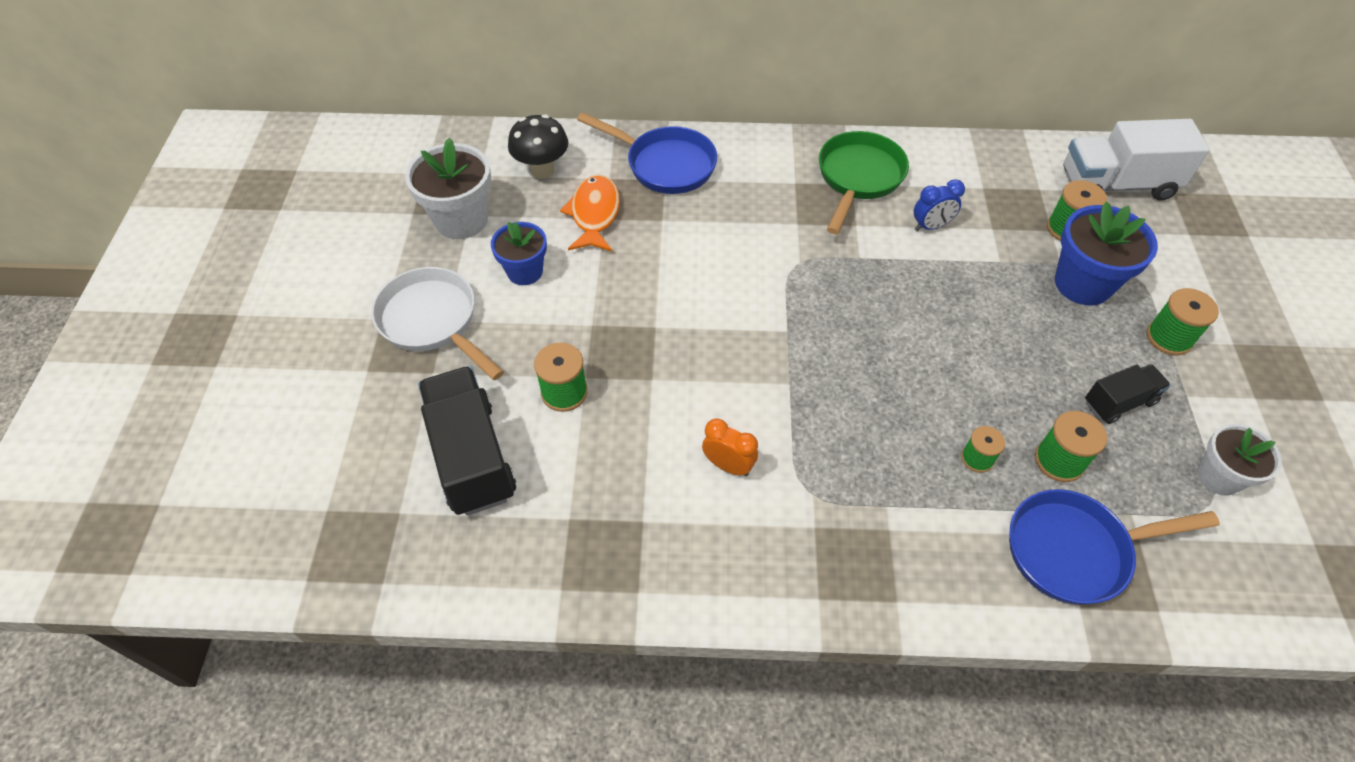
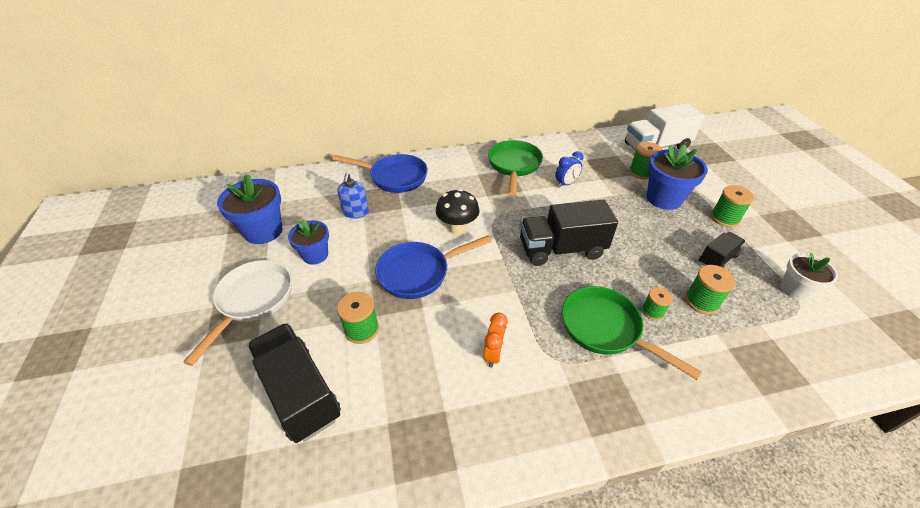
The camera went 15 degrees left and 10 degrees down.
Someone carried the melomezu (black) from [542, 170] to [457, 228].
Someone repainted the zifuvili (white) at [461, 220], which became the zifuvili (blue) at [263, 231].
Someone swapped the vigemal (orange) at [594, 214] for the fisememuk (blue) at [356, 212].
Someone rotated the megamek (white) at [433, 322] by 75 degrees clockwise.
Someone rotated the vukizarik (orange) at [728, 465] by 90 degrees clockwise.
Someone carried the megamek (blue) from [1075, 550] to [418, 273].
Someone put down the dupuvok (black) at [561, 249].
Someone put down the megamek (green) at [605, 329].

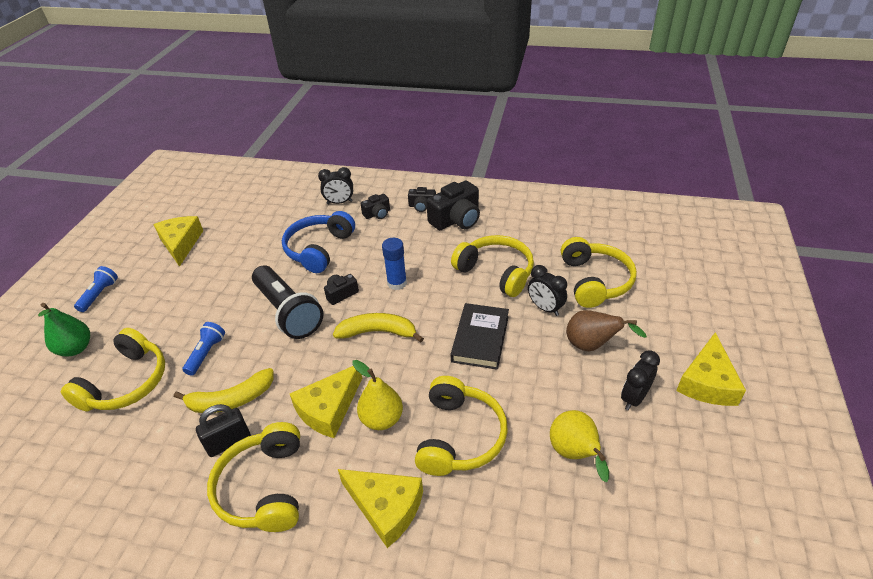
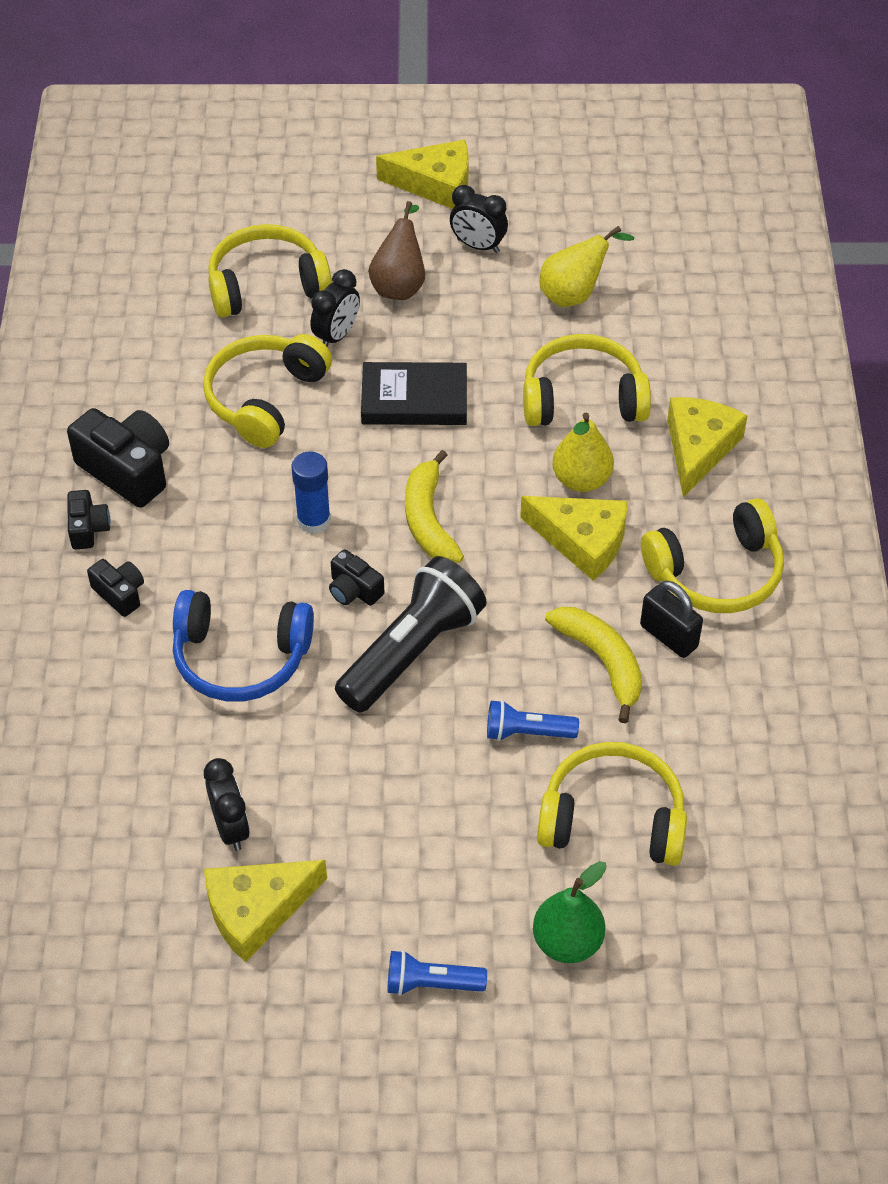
The camera went 105 degrees left and 10 degrees up.
Someone carried the vukizarik (black) from [339, 202] to [231, 827].

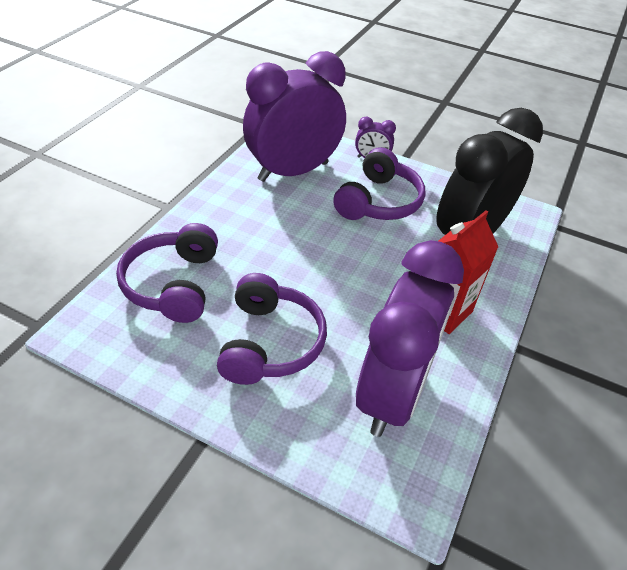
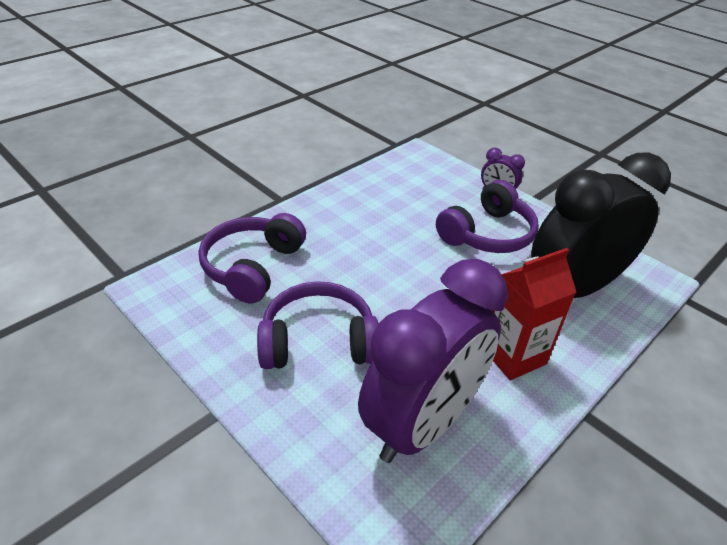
The camera went 20 degrees right and 5 degrees down.
Someone took away the vukizarik (purple) at [293, 172].
Someone rotated the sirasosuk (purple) at [270, 342] by 120 degrees counterclockwise.

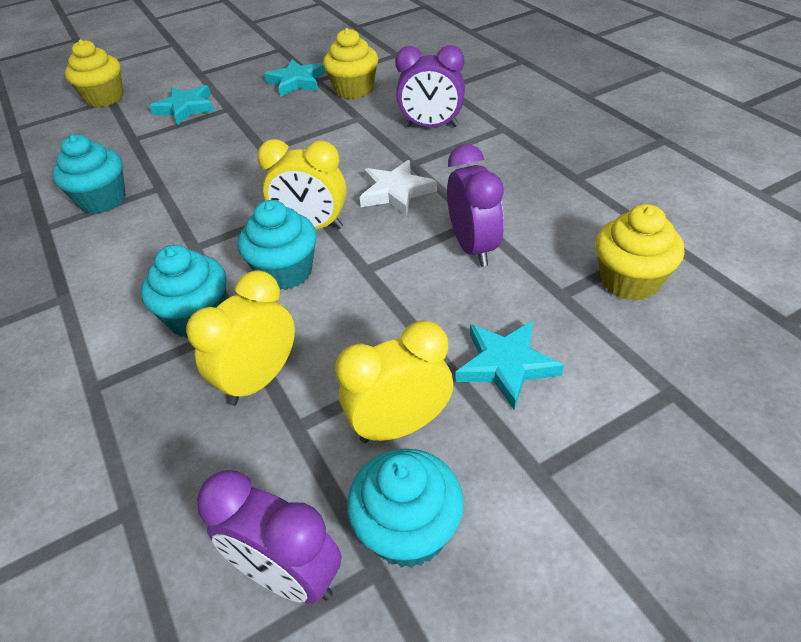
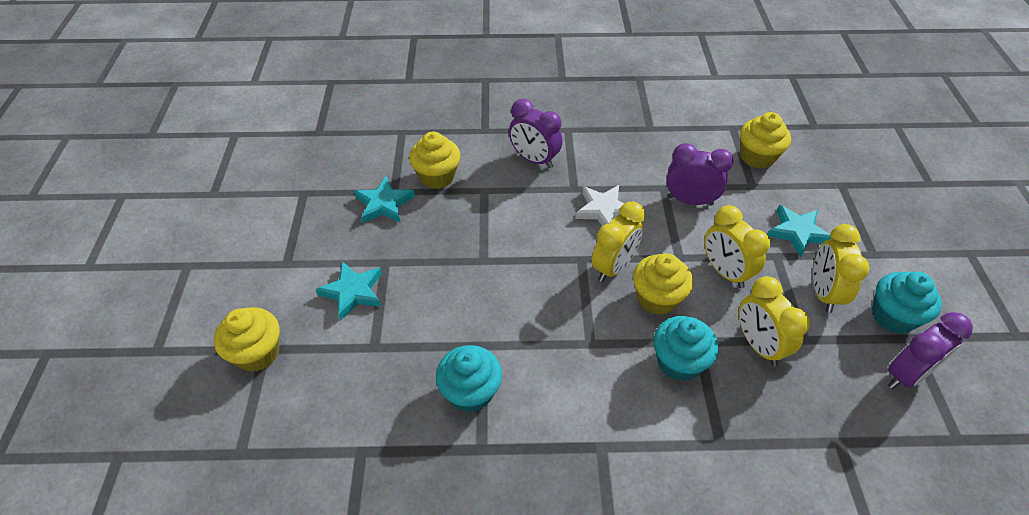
The camera went 65 degrees left and 5 degrees up.
Someone rotated the vukizarik (purple) at [431, 126] by 90 degrees clockwise.
Someone repainted the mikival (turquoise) at [286, 272], which became the mikival (yellow) at [657, 298].
Someone put down the vukizarik (yellow) at [725, 272].

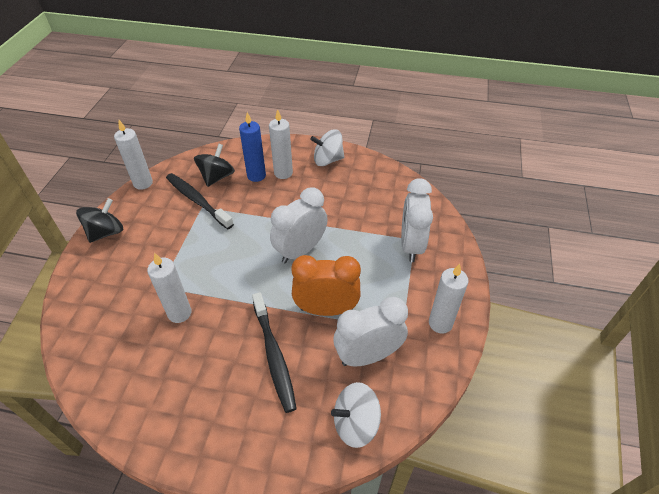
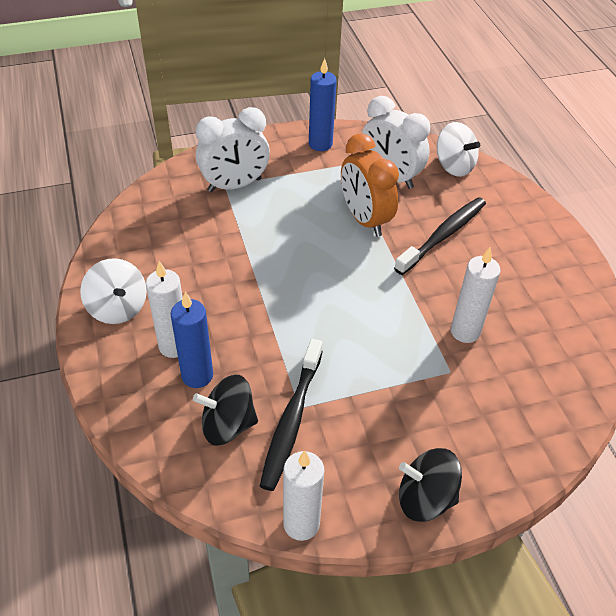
The camera went 120 degrees left and 0 degrees up.
Someone took away the vukizarik (white) at [300, 250].
Someone repainted the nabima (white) at [440, 323], which became the nabima (blue) at [320, 144].

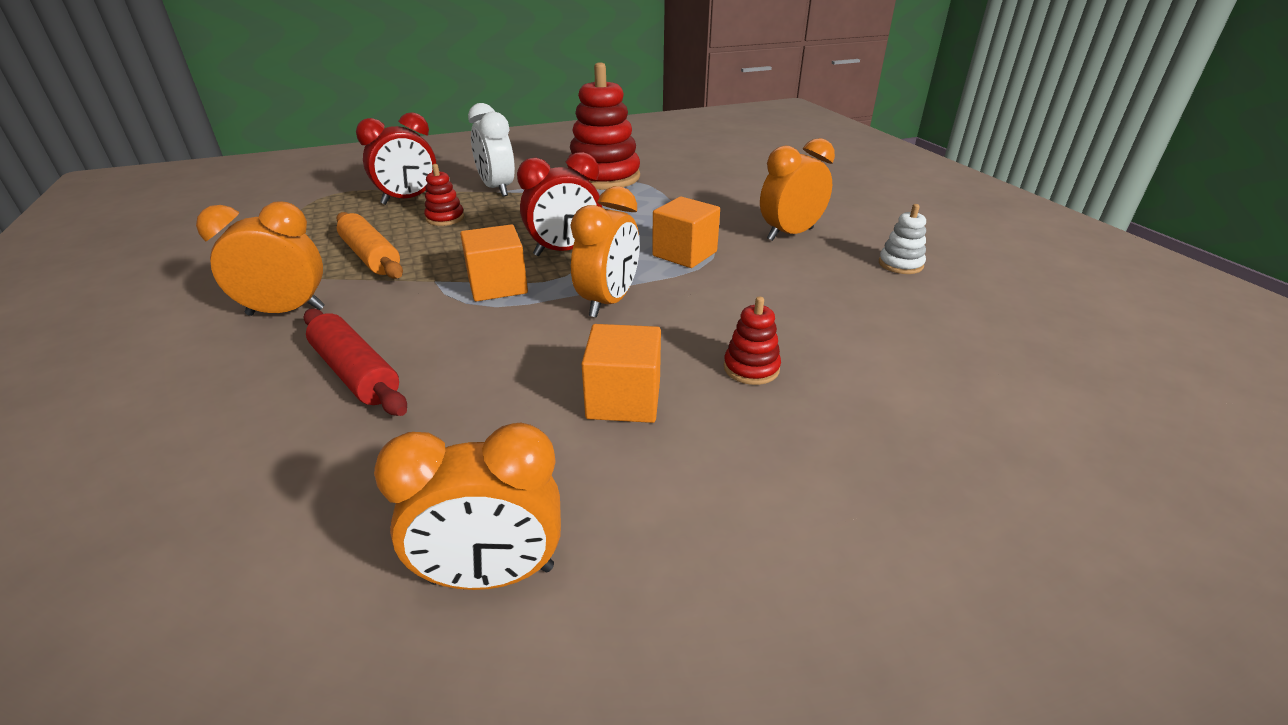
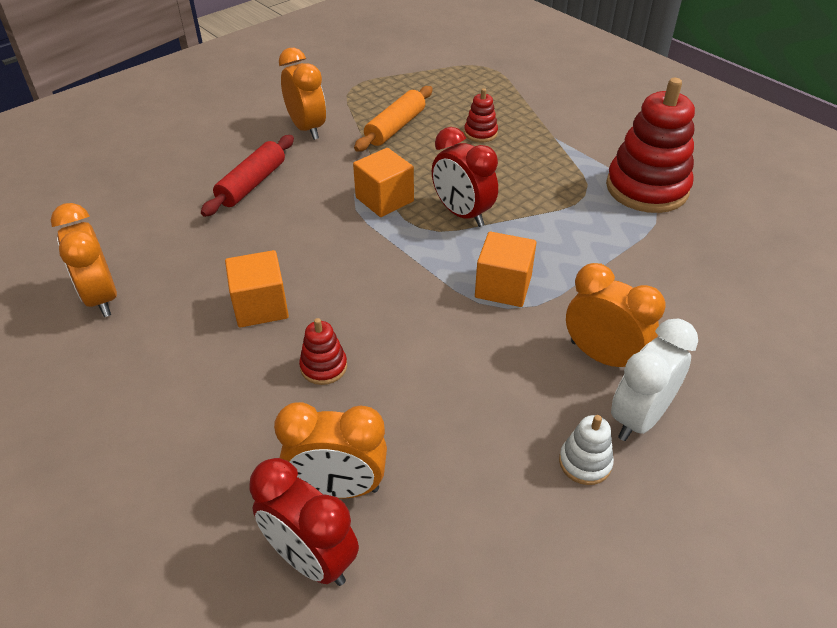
The camera went 70 degrees right and 10 degrees up.
Someone carried the vukizarik (white) from [497, 189] to [639, 418].
Someone carried the vukizarik (red) from [408, 199] to [311, 559].
Someone carried the vukizarik (orange) from [608, 302] to [338, 488].

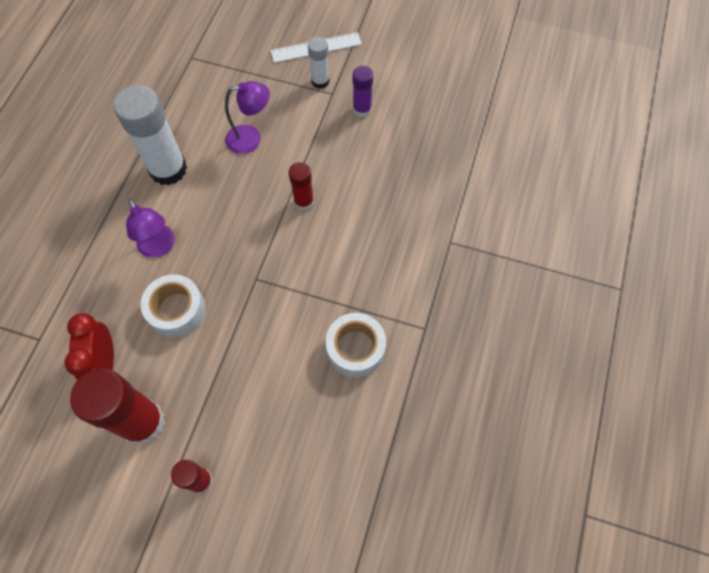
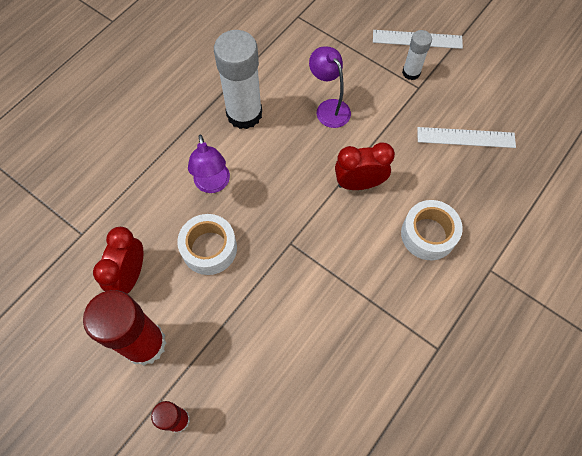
The camera went 20 degrees right and 0 degrees up.
Someone took away the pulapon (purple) at [362, 109].
Someone rotated the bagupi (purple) at [251, 138] by 135 degrees counterclockwise.
Someone swapped the pulapon (red) at [304, 202] for the vukizarik (red) at [359, 183].
Someone carried the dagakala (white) from [355, 348] to [428, 234].
Someone put down the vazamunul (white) at [466, 137].

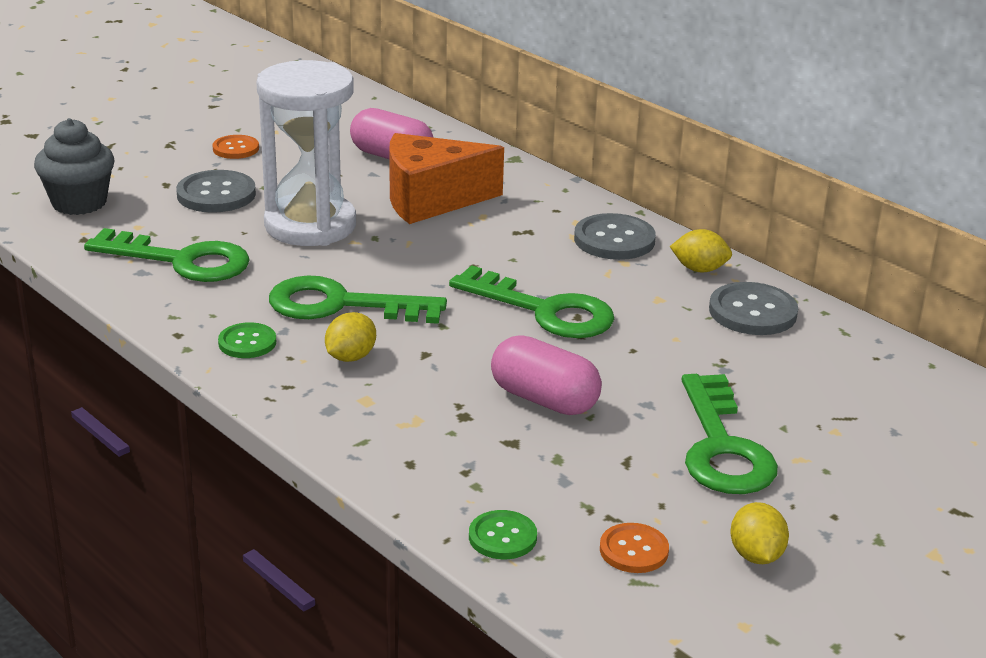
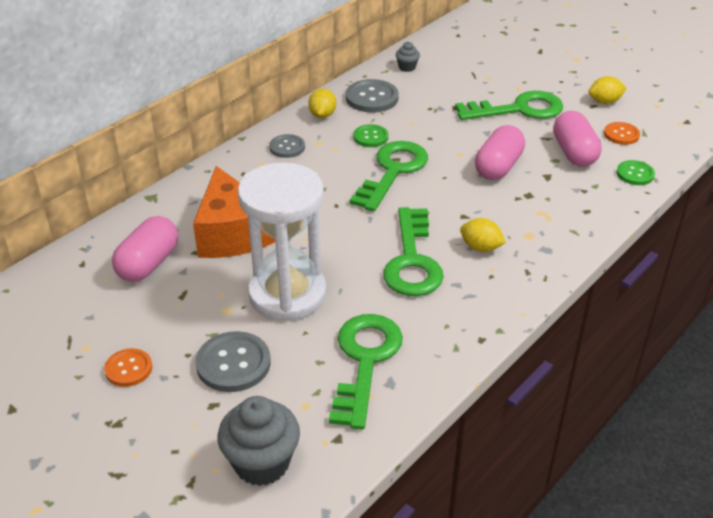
The camera went 95 degrees left and 10 degrees up.
Someone scaled the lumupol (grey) at [614, 240] by 0.62.
Someone carried the lumupol (green) from [247, 342] to [370, 137].
Someone put down the mikival (grey) at [407, 67].
Someone put down the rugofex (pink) at [574, 153].

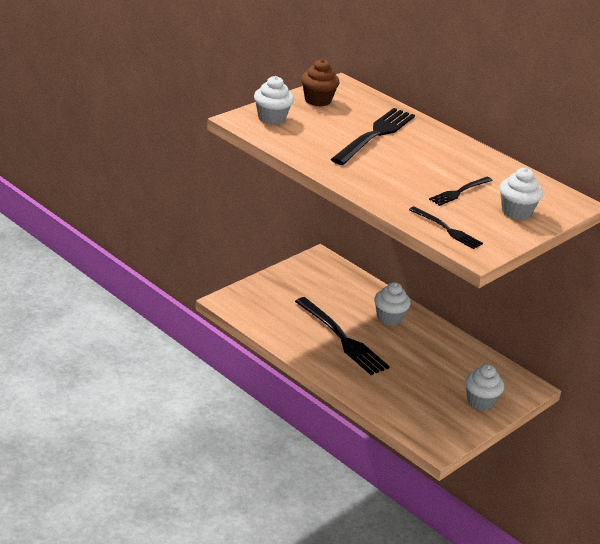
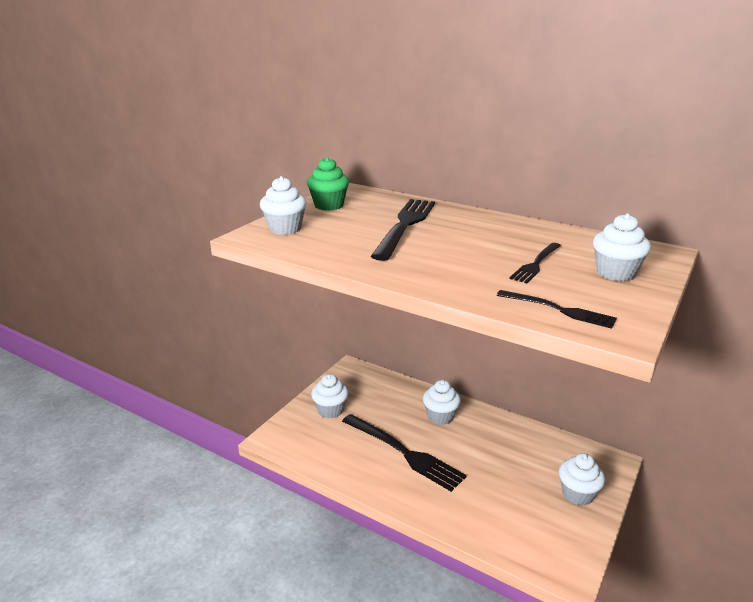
The camera went 10 degrees left and 5 degrees down.
Someone repainted the mikival (brown) at [317, 100], which became the mikival (green) at [328, 205].
Someone put down the mikival (white) at [330, 410].

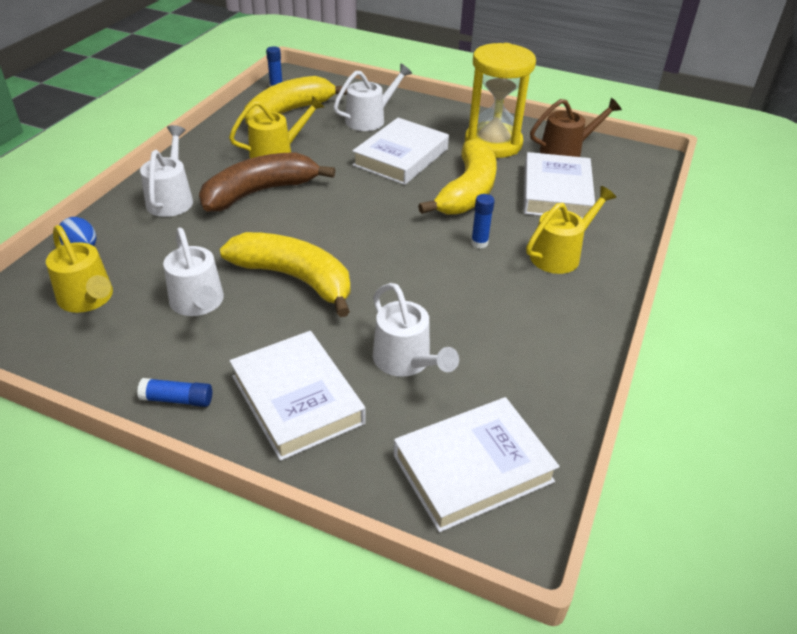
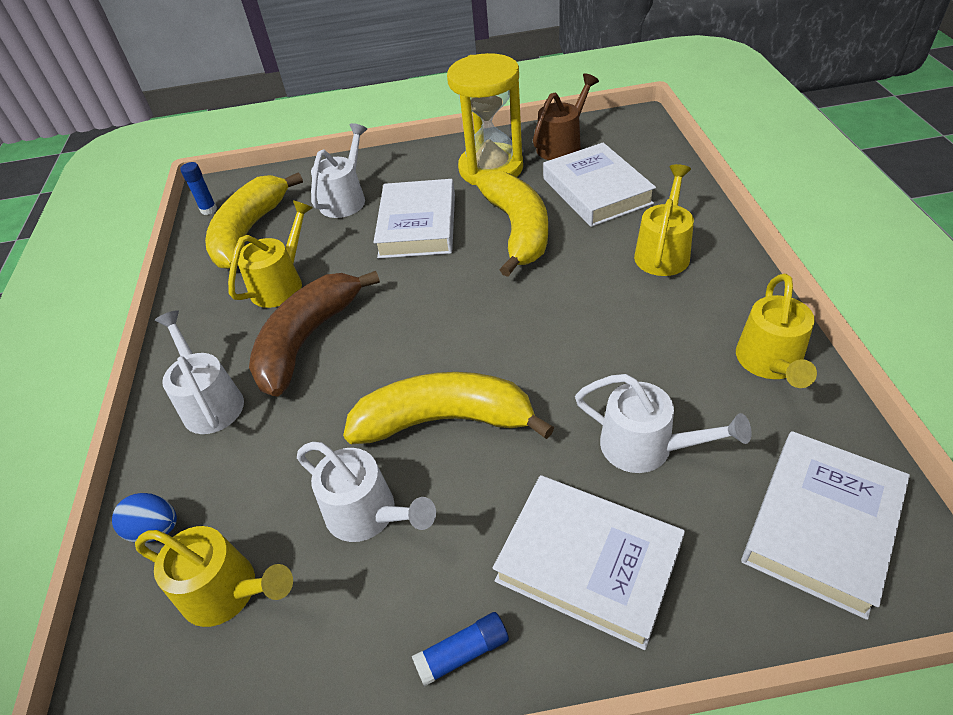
The camera went 25 degrees left and 5 degrees up.
Someone took away the pulapon (blue) at [479, 243].
Someone put down the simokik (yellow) at [770, 363].

